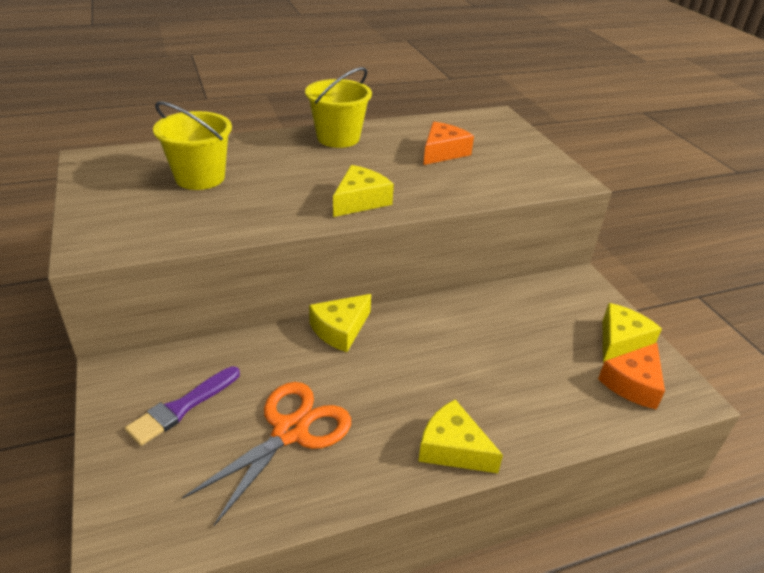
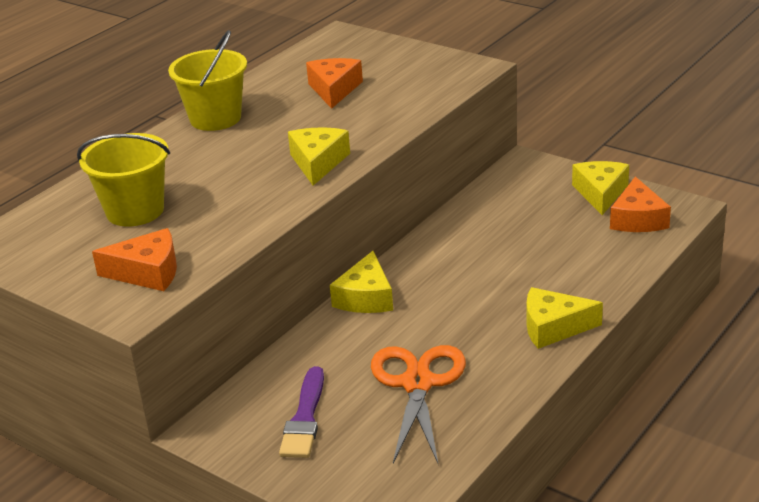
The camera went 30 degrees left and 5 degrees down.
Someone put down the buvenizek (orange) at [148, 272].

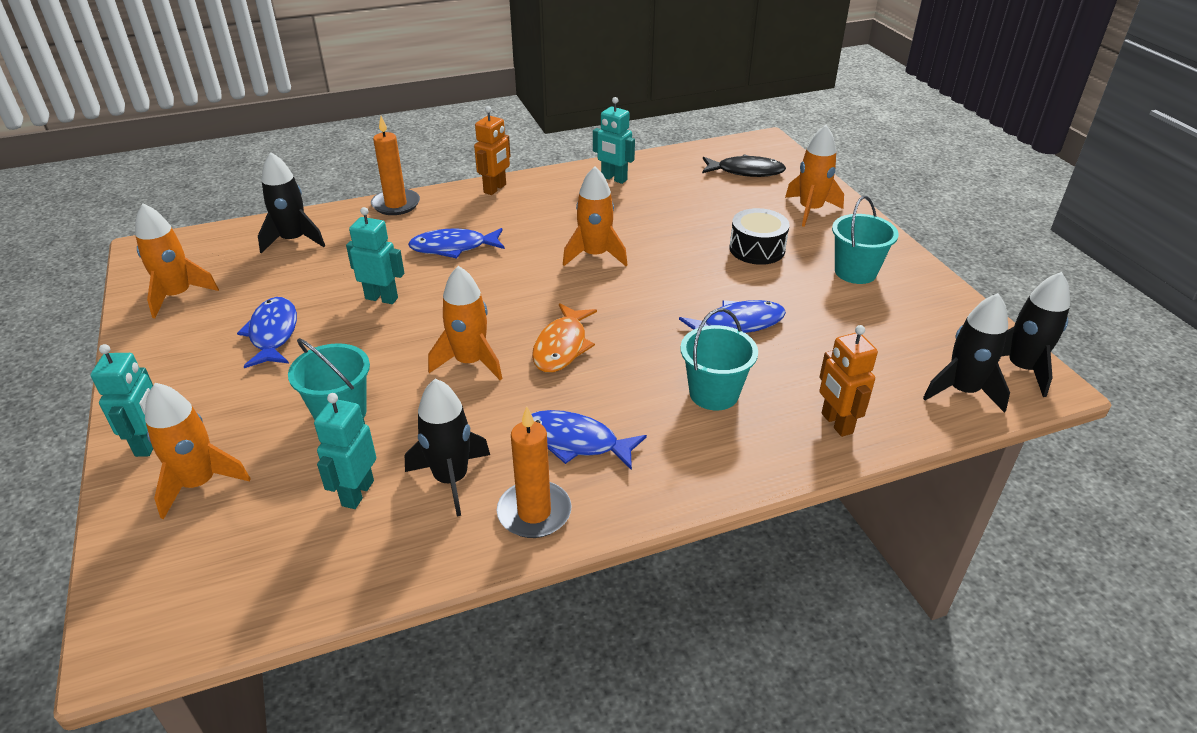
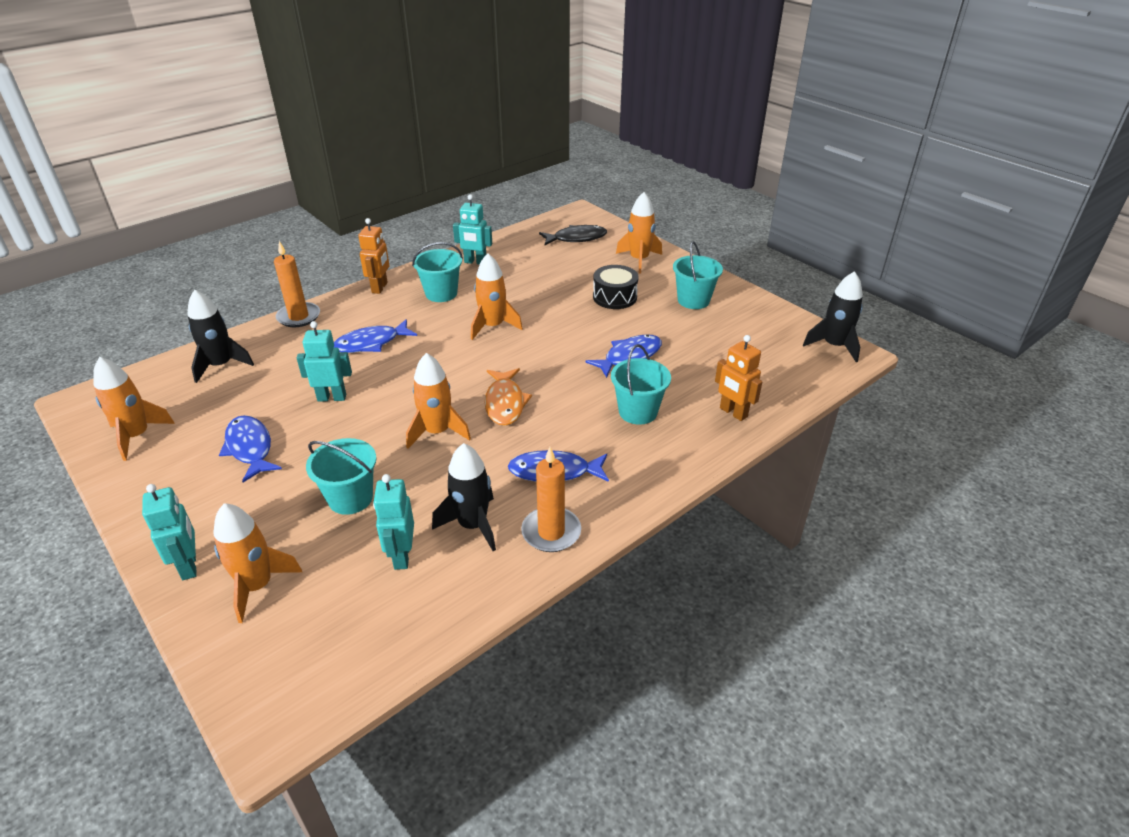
The camera went 20 degrees left and 0 degrees up.
Someone took away the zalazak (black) at [962, 391].
Someone put down the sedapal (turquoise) at [441, 293].

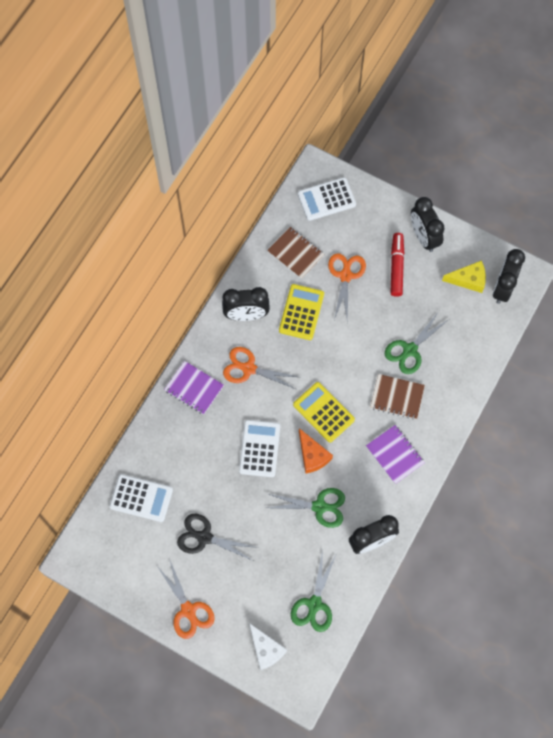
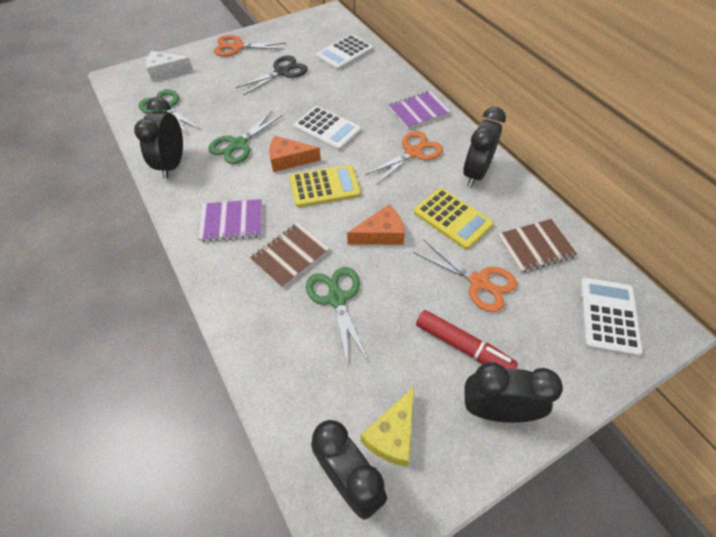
The camera went 120 degrees right and 15 degrees down.
Someone put down the buvenizek (orange) at [381, 234].

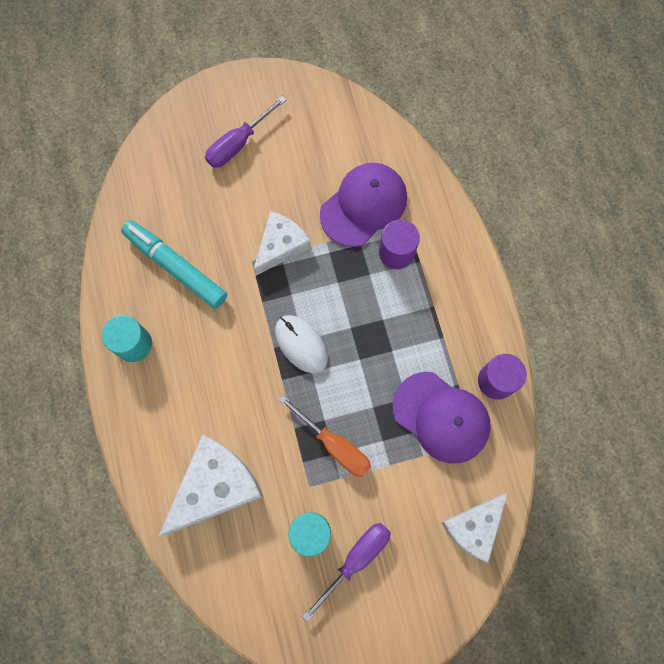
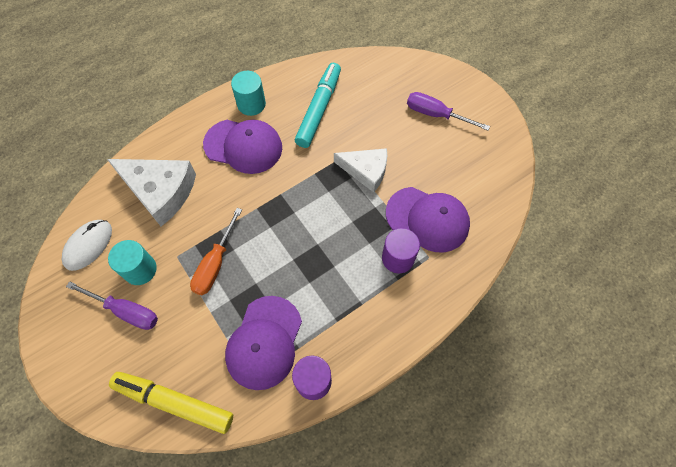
The camera went 70 degrees right and 10 degrees down.
Someone carried the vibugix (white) from [301, 344] to [88, 245].
Someone swapped the buvenizek (white) at [474, 527] for the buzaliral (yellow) at [174, 402].
Someone put down the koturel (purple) at [243, 146].

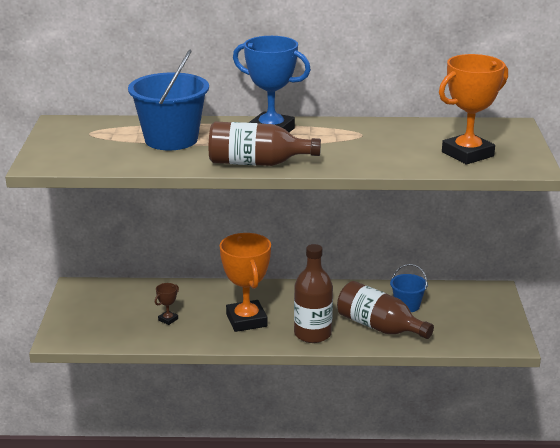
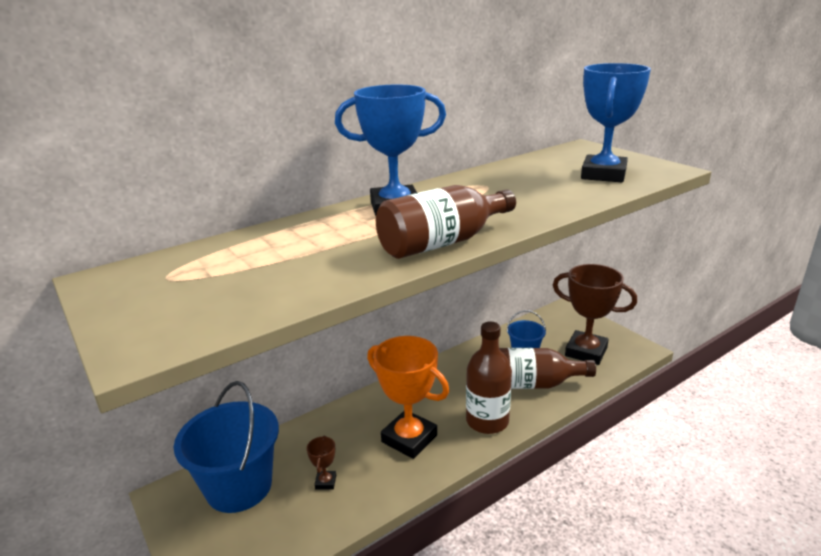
The camera went 35 degrees left and 0 degrees up.
Someone carried the sedapal (blue) from [171, 139] to [239, 486].
Someone repainted the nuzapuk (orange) at [467, 154], which became the nuzapuk (blue) at [603, 174].
Someone put down the nuzapuk (brown) at [586, 352].

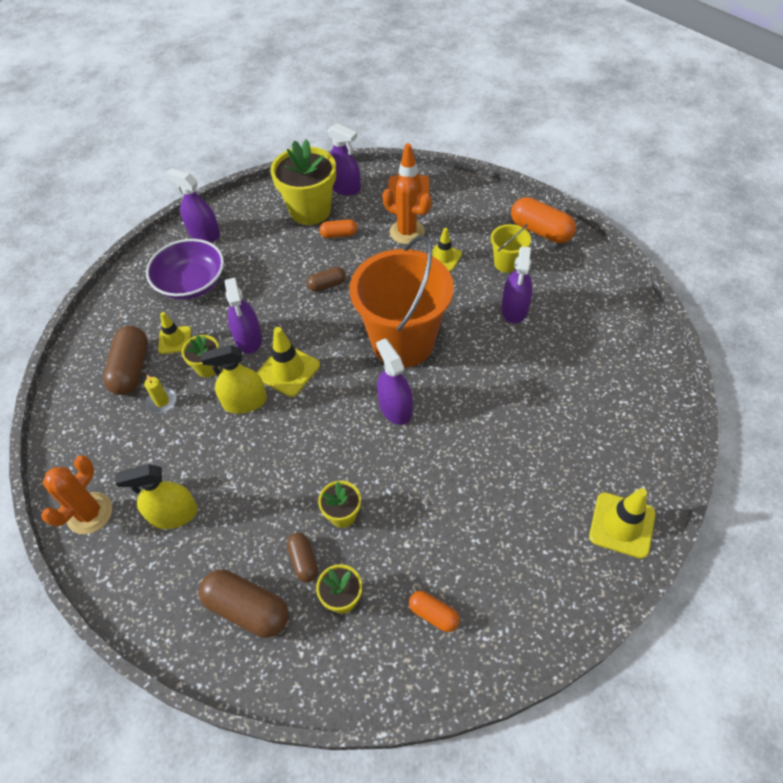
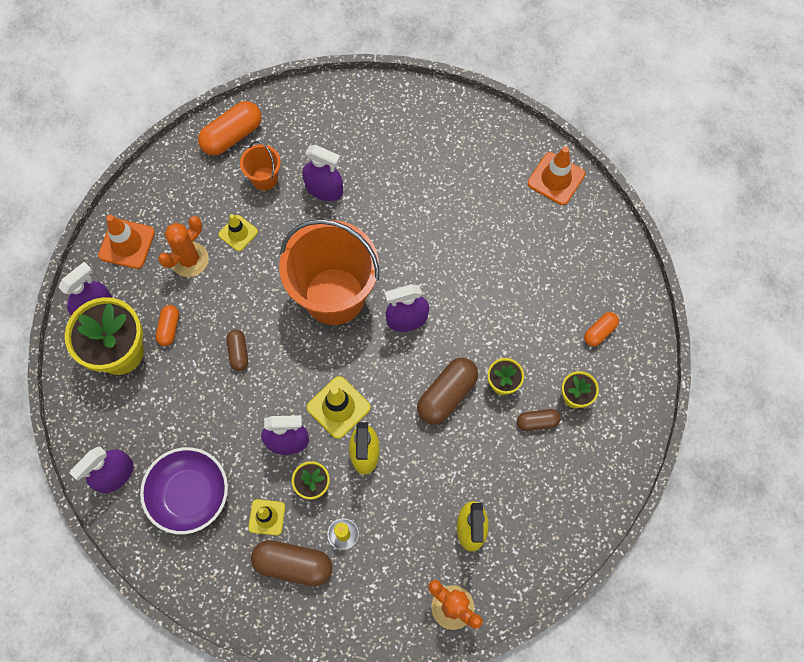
The camera went 80 degrees left and 15 degrees up.
Someone repainted the sedapal (yellow) at [507, 263], which became the sedapal (orange) at [264, 178].
Someone repainted the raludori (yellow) at [622, 525], which became the raludori (orange) at [556, 179].
Someone carried the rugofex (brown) from [247, 609] to [447, 395].

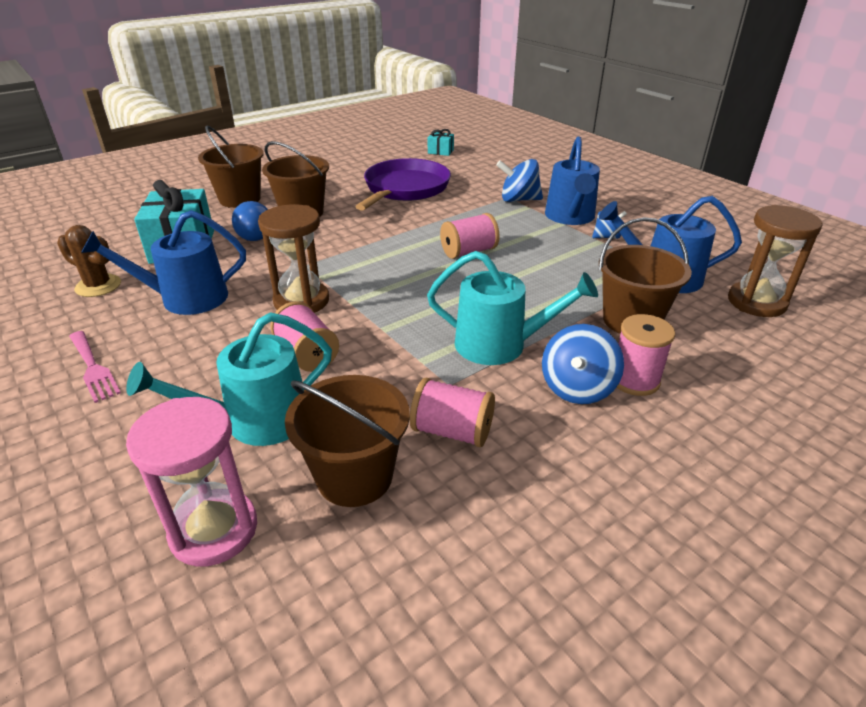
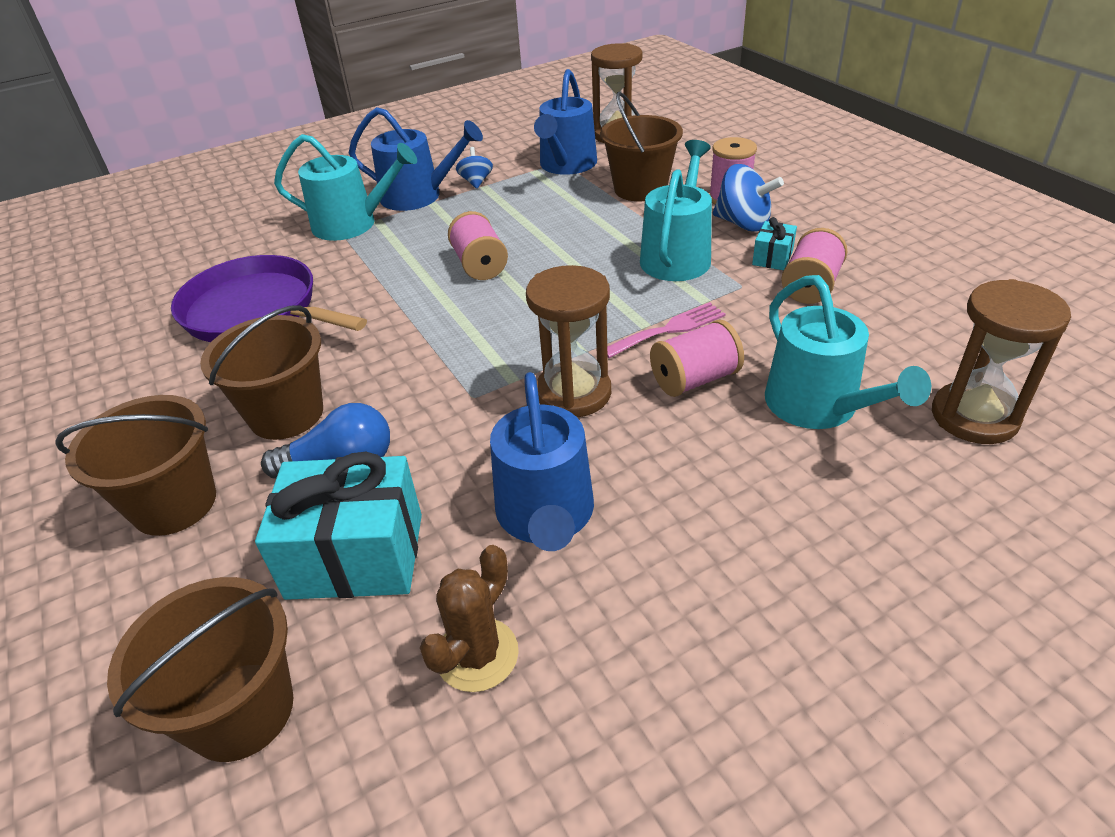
The camera went 80 degrees left and 5 degrees up.
Someone carried the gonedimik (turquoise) from [440, 151] to [772, 258].
Someone swapped the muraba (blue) at [518, 200] for the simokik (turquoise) at [352, 224].
Someone carried the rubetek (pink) from [93, 368] to [669, 329].
Someone carried the sedapal (brown) from [354, 476] to [241, 710].
Someone repainted the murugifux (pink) at [214, 530], which became the murugifux (brown) at [974, 417].

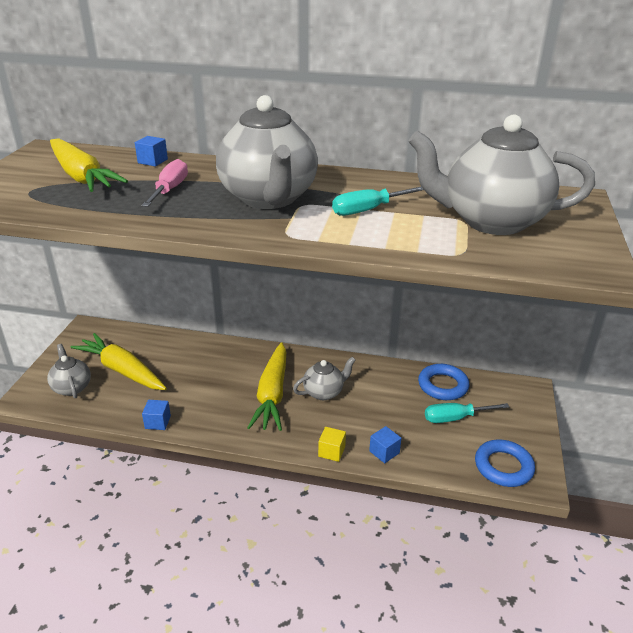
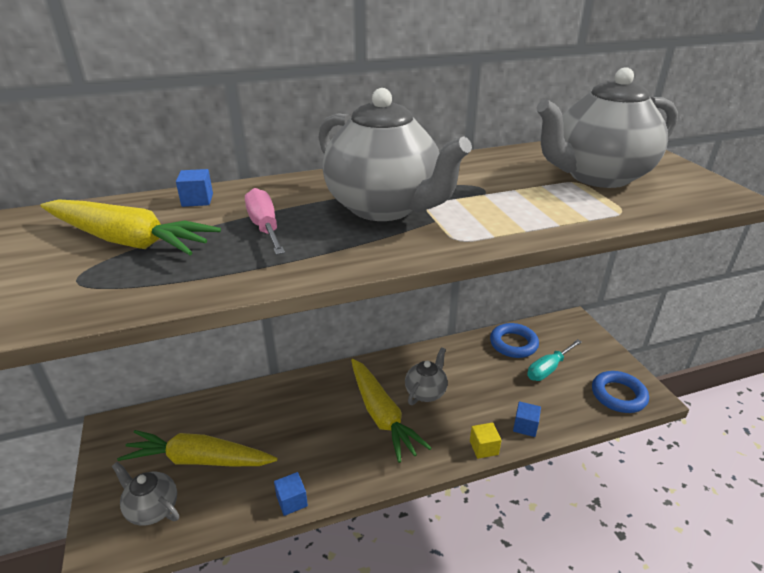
The camera went 30 degrees left and 0 degrees up.
Someone took away the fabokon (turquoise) at [368, 210].

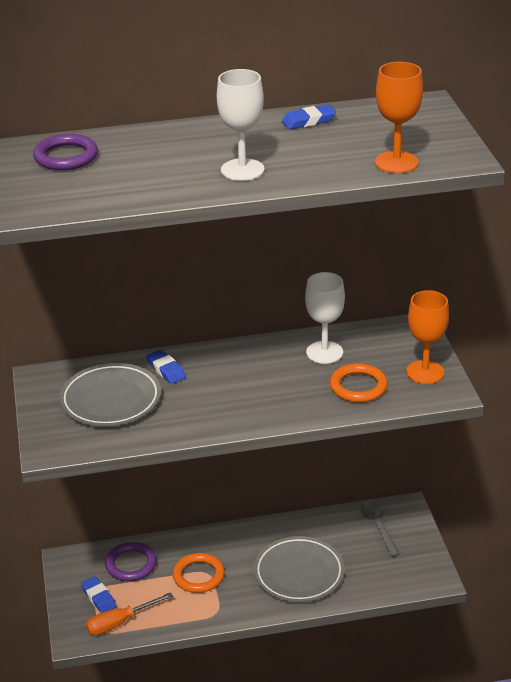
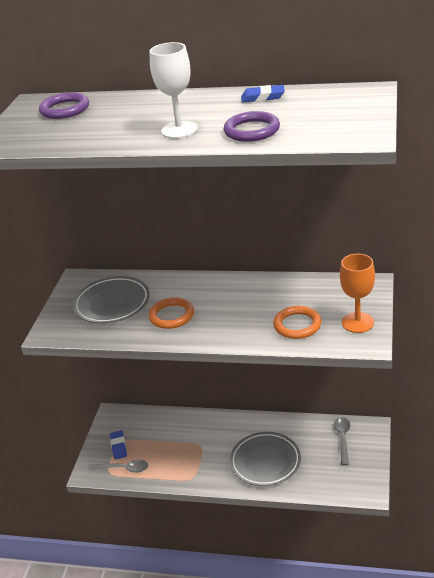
The camera went 25 degrees right and 0 degrees up.
Someone took away the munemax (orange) at [396, 162].
Someone took away the munemax (white) at [324, 352].
Someone took away the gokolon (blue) at [166, 370].
Someone carried the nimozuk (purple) from [131, 564] to [252, 130].
Someone carried the nimozuk (orange) from [198, 576] to [171, 316].
Someone swapped the fabokon (orange) at [120, 622] for the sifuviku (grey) at [123, 468].

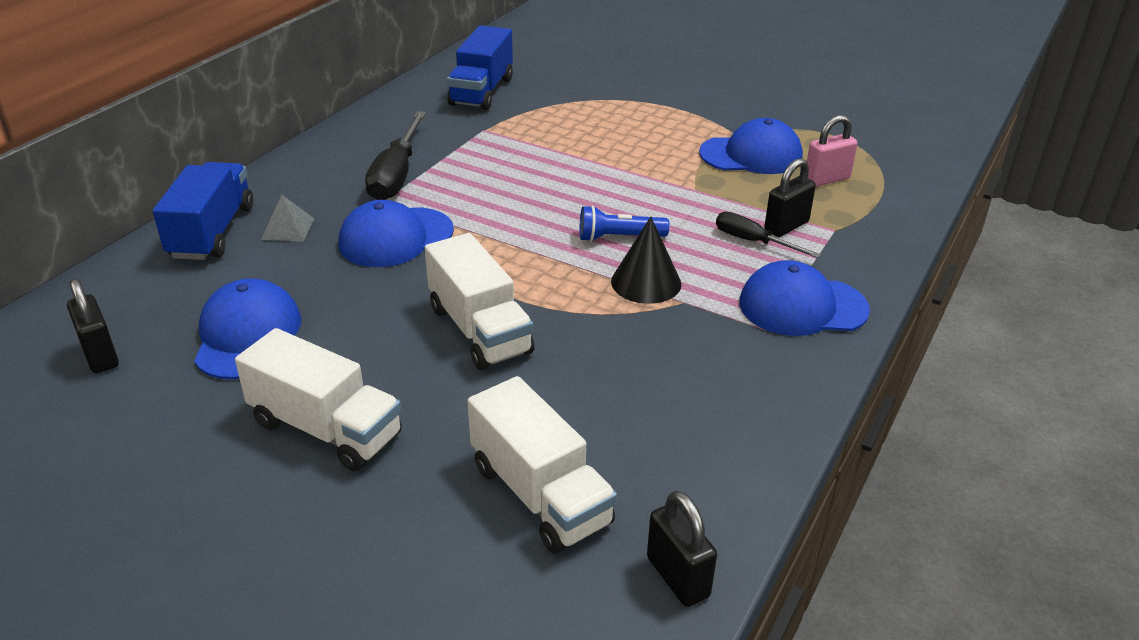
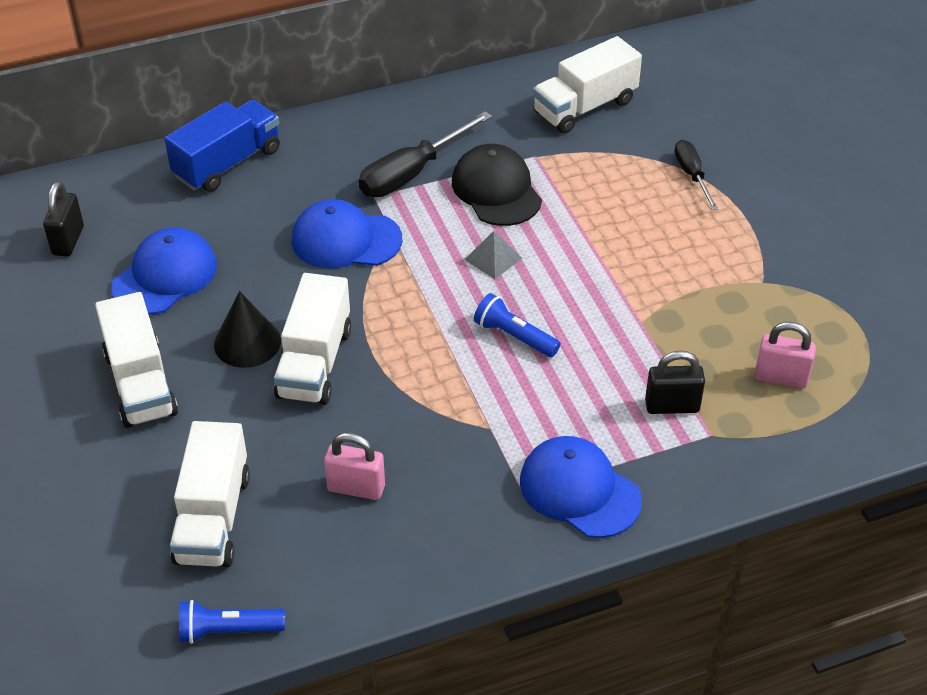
The camera went 40 degrees right and 10 degrees up.
Someone repainted the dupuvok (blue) at [481, 91], which became the dupuvok (white) at [584, 107].
Someone took away the koturel (blue) at [751, 155].
Someone carried the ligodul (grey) from [288, 229] to [493, 258].
Someone carried the fabokon (black) from [753, 241] to [692, 175].
Someone carried the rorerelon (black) from [646, 282] to [247, 342].
Someone swapped the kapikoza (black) at [677, 577] for the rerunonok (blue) at [228, 630].
Someone put down the koturel (black) at [496, 190].
Someone put down the kapikoza (pink) at [356, 488].

